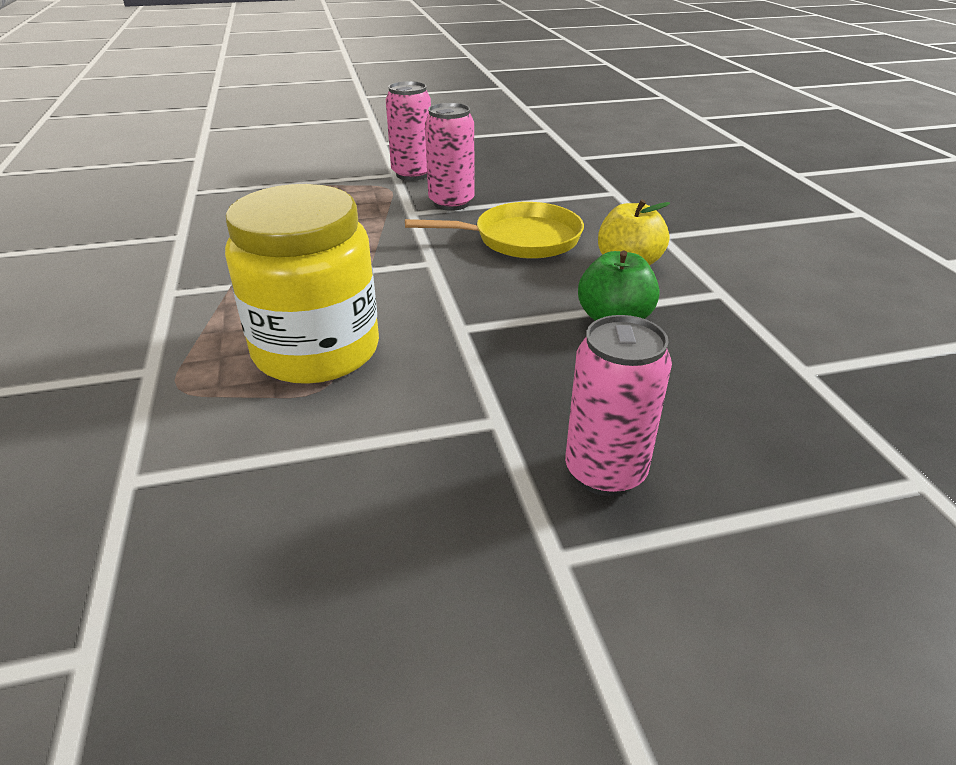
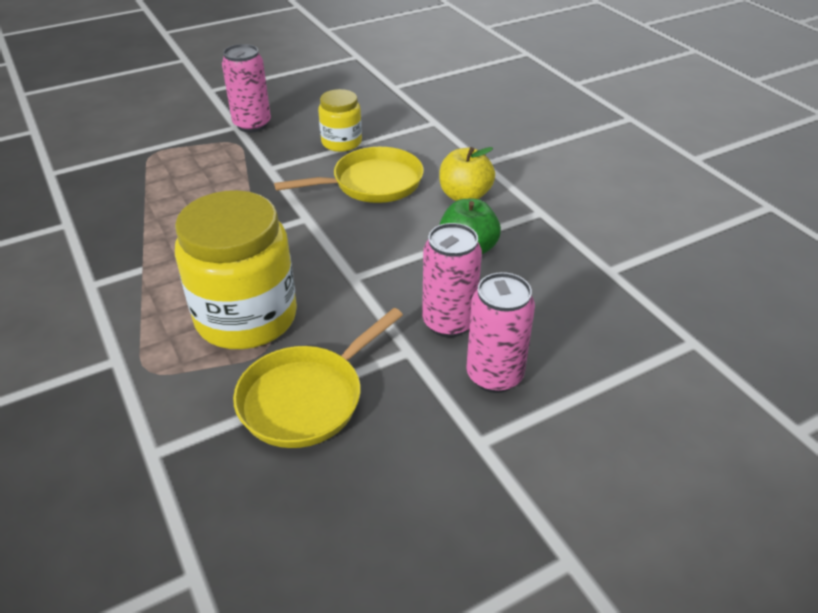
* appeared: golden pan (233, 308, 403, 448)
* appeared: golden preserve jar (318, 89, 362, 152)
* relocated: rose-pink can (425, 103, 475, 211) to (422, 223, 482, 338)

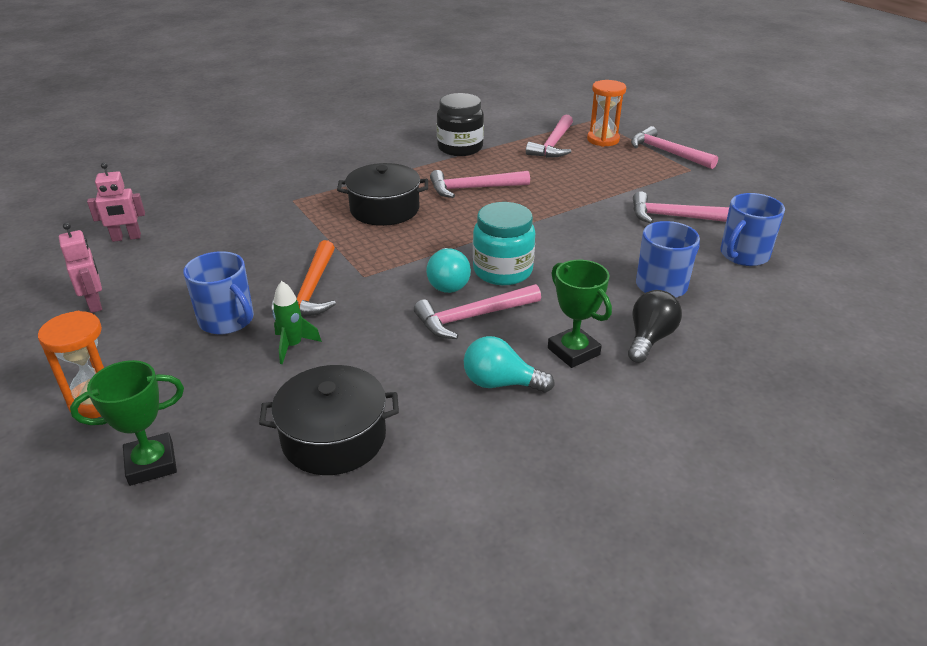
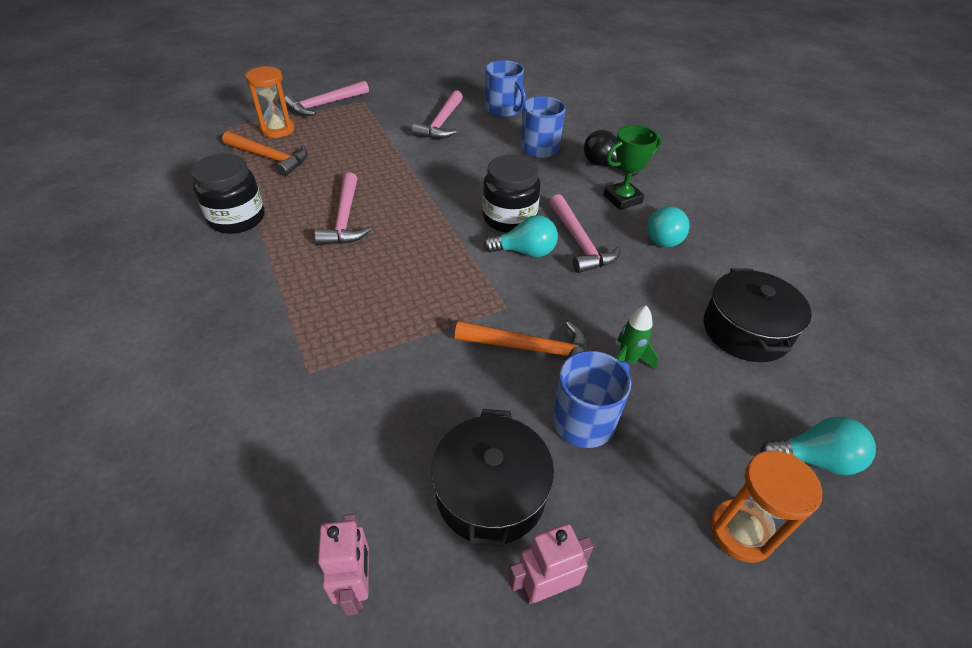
* relocated: ebony cooking pot (337, 163, 428, 226) to (431, 409, 554, 547)
* exchanged: green award cup (70, 360, 184, 486) to turquoise light bulb (760, 417, 876, 475)
* colour: turquoise preserve jar (473, 202, 535, 285) to ebony preserve jar (483, 155, 540, 233)
* colour: rose-pink hammer (526, 114, 573, 158) to orange-coloured hammer (222, 131, 308, 177)

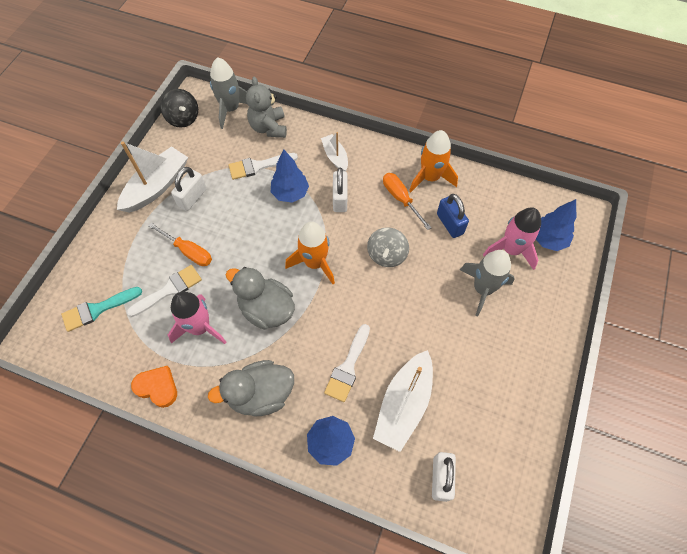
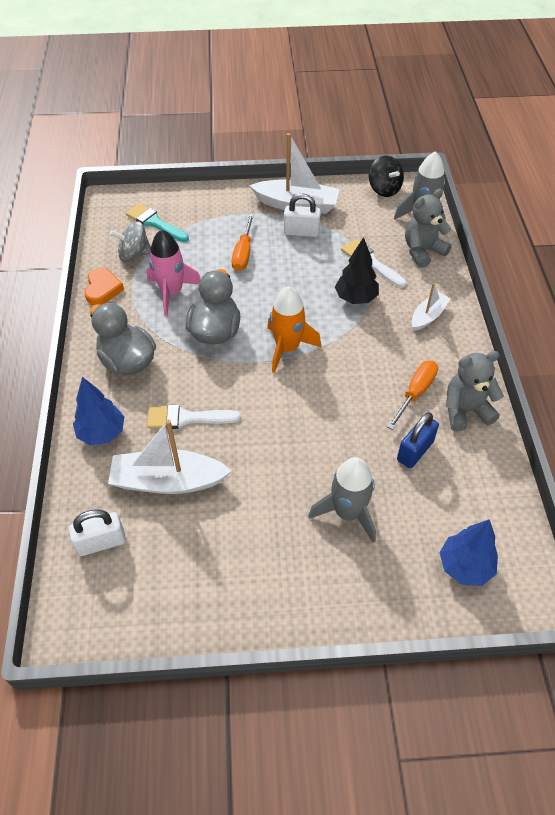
* missing: white brush (127, 265, 202, 317)
* missing: white padlock (333, 168, 347, 212)
* missing: rose-pink spaceship (483, 207, 541, 270)
* relocated: ash-grey toy top (367, 227, 409, 267) to (110, 221, 151, 262)
* exchanged: orange-coloured spaceship (409, 130, 458, 193) to ash-grey teddy bear (446, 351, 504, 432)
* colour: blue tree (271, 149, 309, 203) to ebony tree (335, 237, 379, 304)
* spun: ebony toy top (161, 89, 198, 128) = (369, 155, 404, 197) 60 degrees counterclockwise

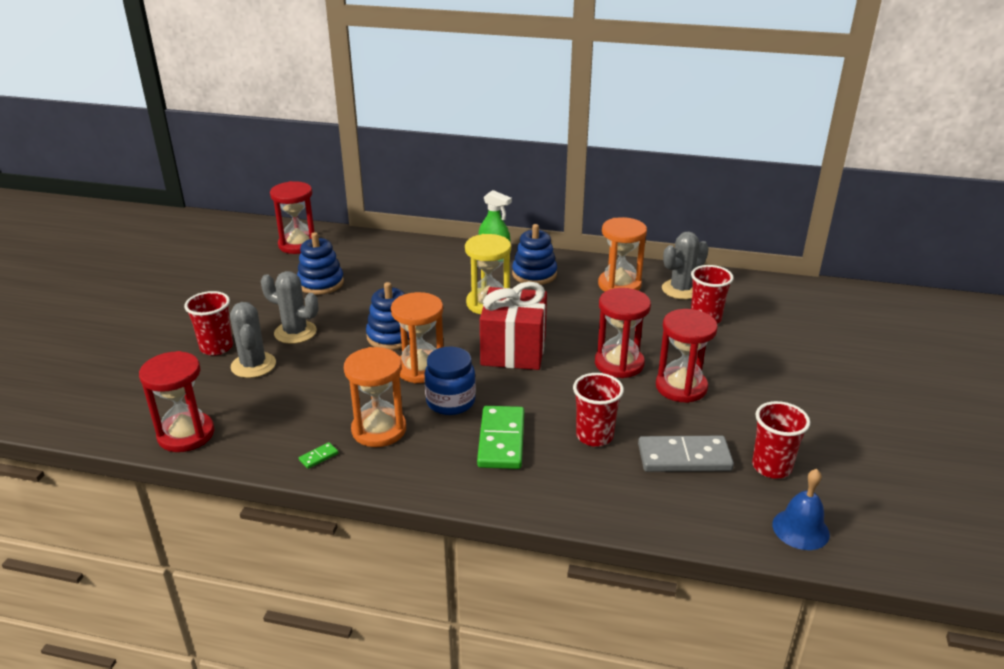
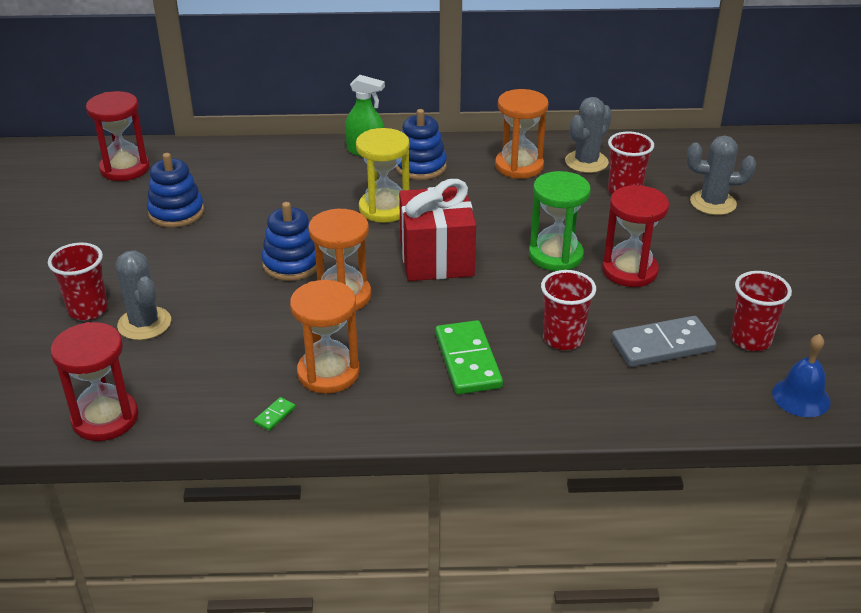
* missing: blue preserve jar (424, 346, 476, 415)
* relocated: ash-grey prickly plant (261, 271, 318, 344) to (687, 136, 756, 215)
* colour: scarlet sandglass (595, 288, 651, 378) to green sandglass (529, 171, 591, 271)

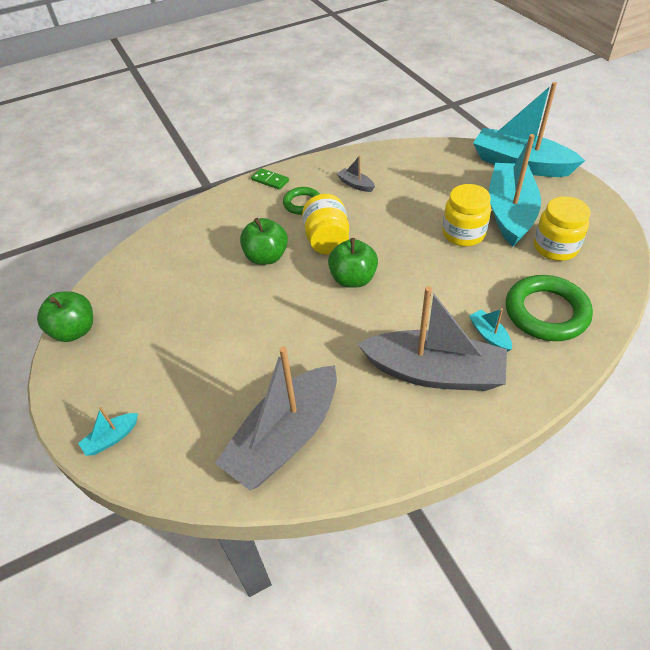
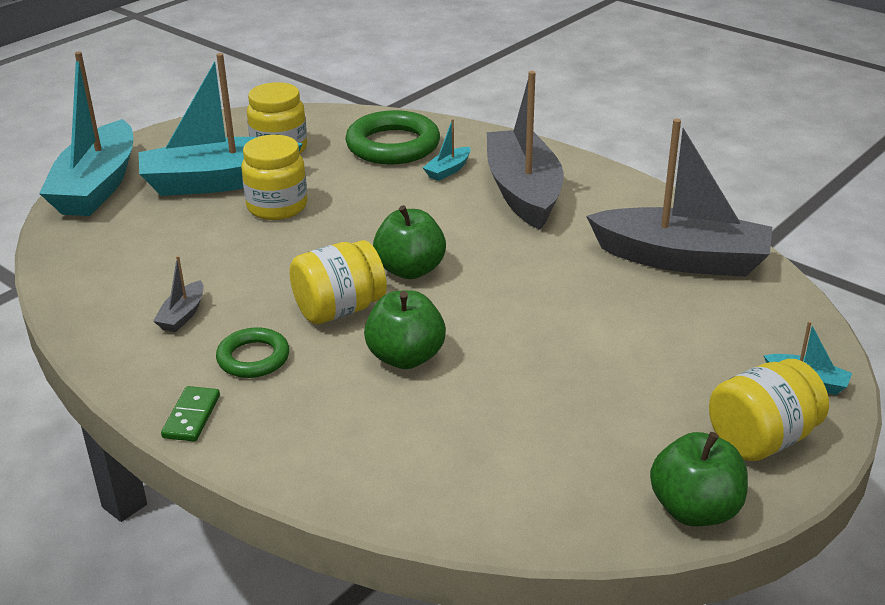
* appeared: golden preserve jar (709, 359, 829, 461)

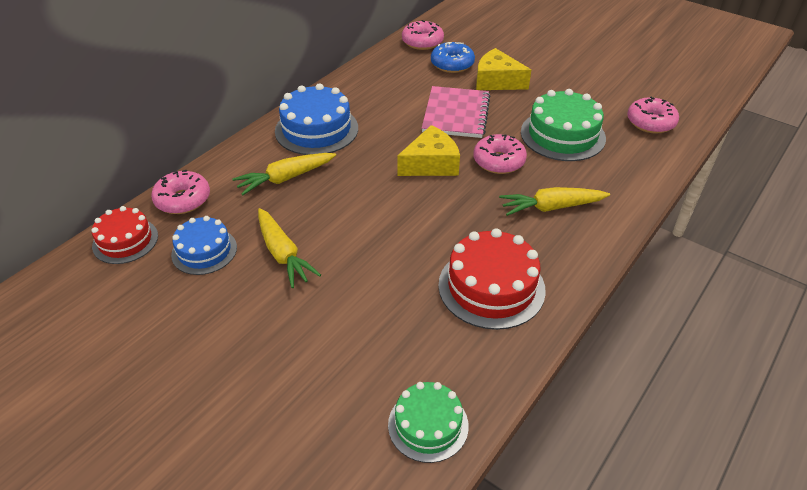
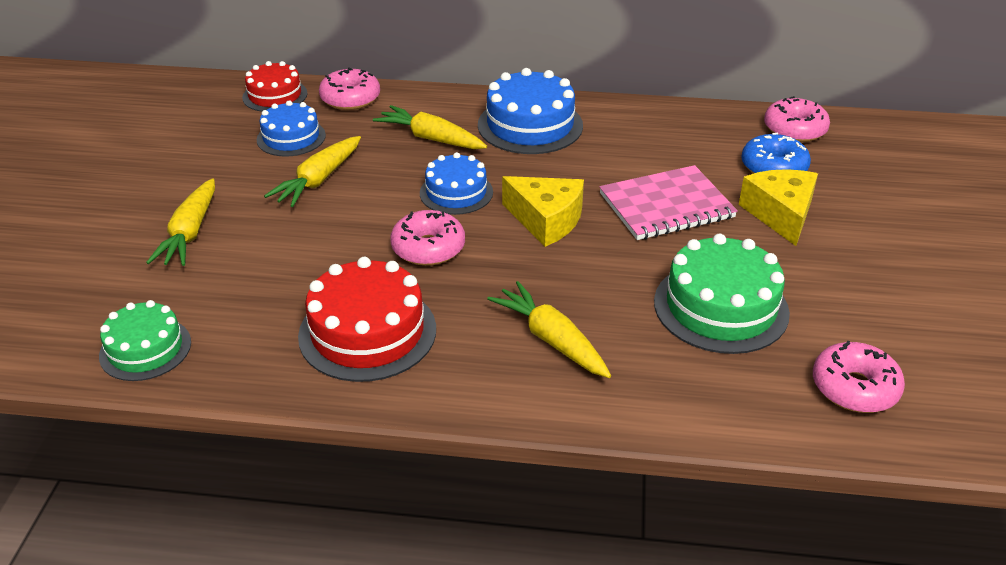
* appeared: golden toy carrot (146, 178, 215, 266)
* appeared: blue cake (420, 152, 493, 215)
* relocated: rose-pink donut (473, 134, 527, 174) to (390, 210, 465, 266)

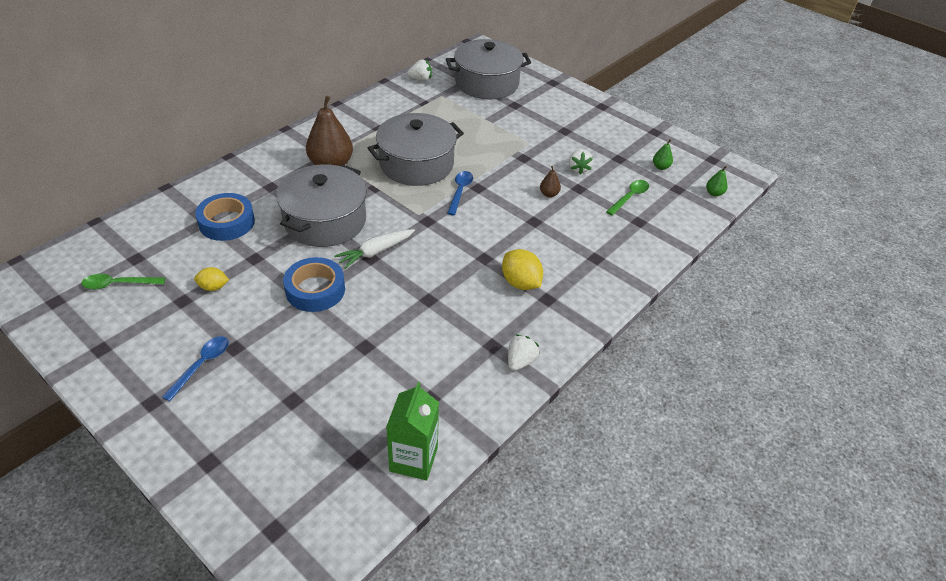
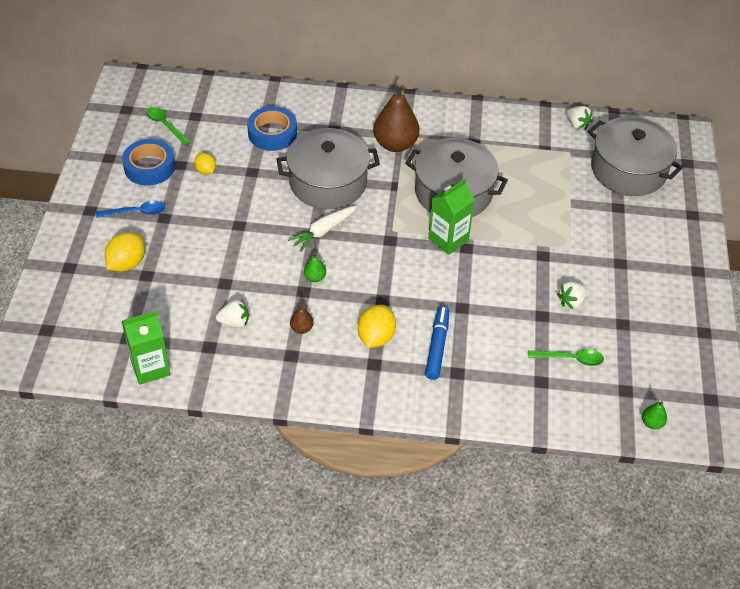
* appeared: golden lemon (105, 232, 145, 272)
* appeared: blue felt pen (425, 306, 449, 380)
* relocated: blue roll of tape (283, 257, 345, 312) to (122, 139, 175, 185)
* relocated: white strawberry (508, 334, 539, 371) to (216, 299, 249, 328)
* relocated: brown pear (540, 166, 561, 197) to (290, 303, 313, 334)
* relocated: green pear (653, 139, 673, 170) to (304, 253, 326, 282)
* exchanged: blue spoon (447, 171, 473, 215) to green juice carton (428, 179, 475, 255)
* spun: white toy carrot (334, 229, 415, 269) = (288, 205, 357, 252) 60 degrees counterclockwise

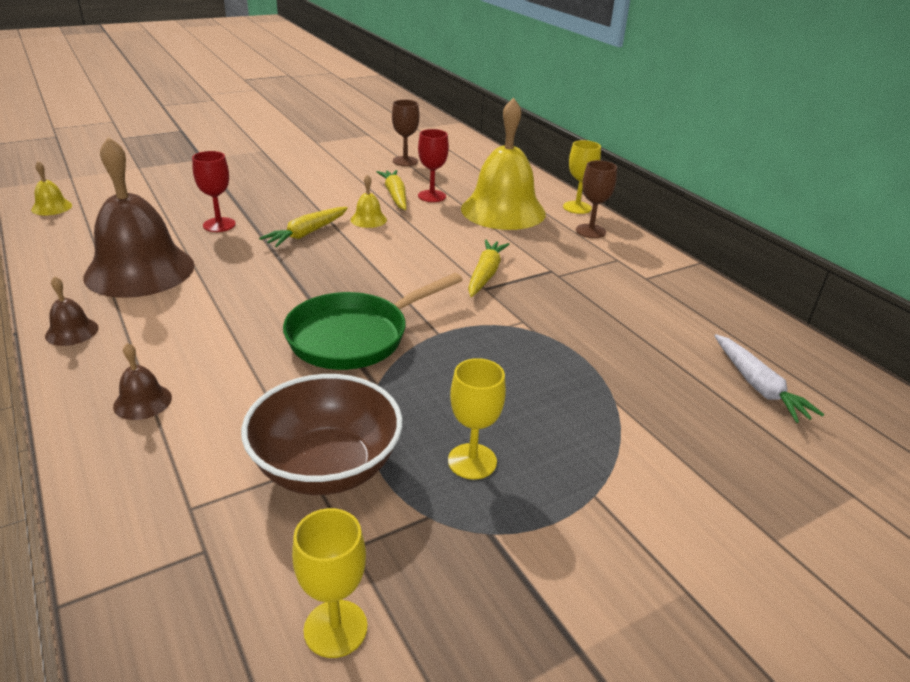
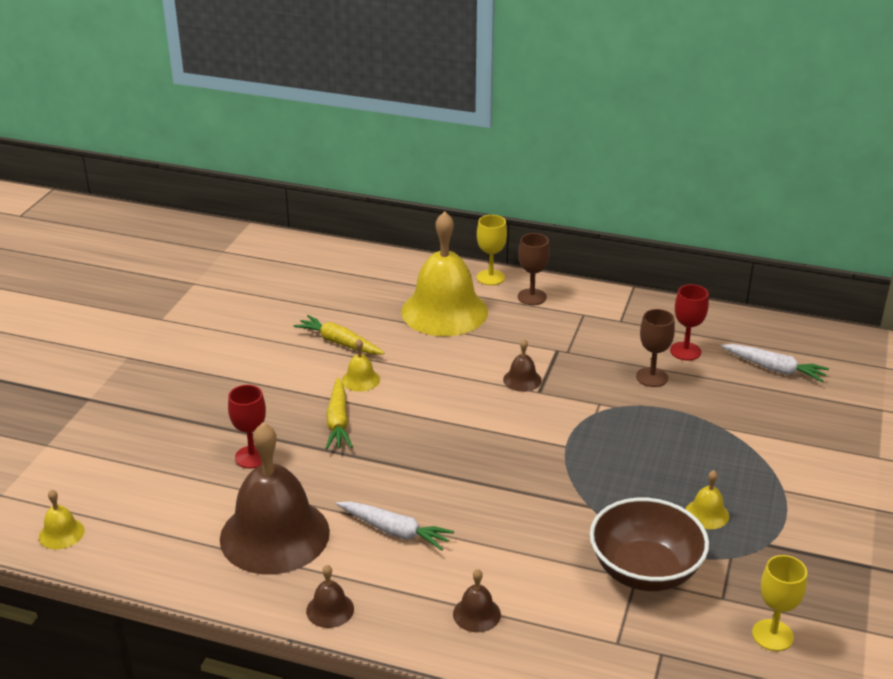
* missing: green pan (283, 273, 463, 370)
* appeared: white toy carrot (336, 501, 454, 551)
* relocated: brown wine glass (392, 100, 419, 166) to (636, 309, 675, 387)
* relocated: scarlet wine glass (418, 129, 449, 202) to (670, 284, 709, 361)
* exchanged: golden wine glass (448, 358, 506, 480) to golden bell (686, 470, 729, 529)
* exchanged: golden toy carrot (468, 240, 510, 297) to brown bell (503, 339, 542, 392)

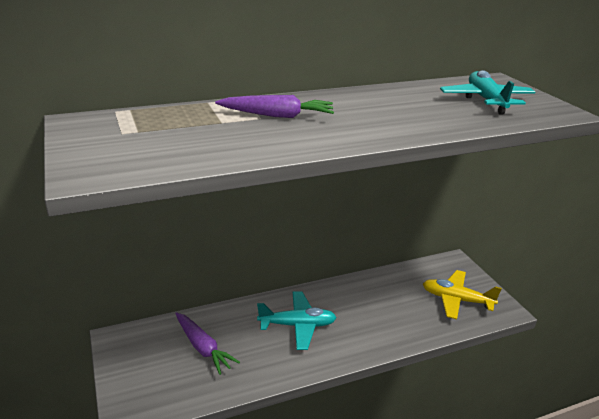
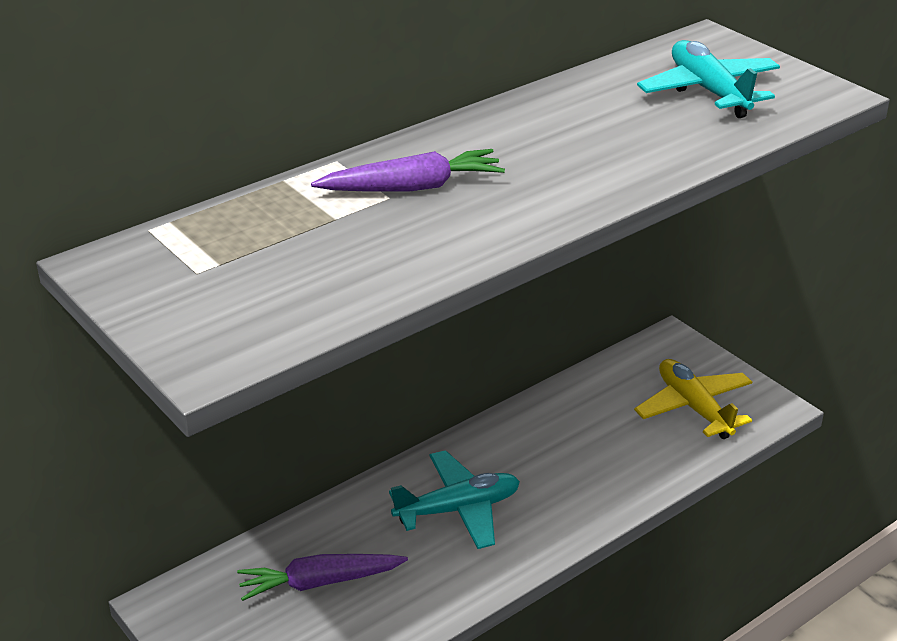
* spun: violet toy carrot (175, 312, 240, 375) = (237, 554, 408, 601) 135 degrees clockwise
* spun: golden aeroplane (423, 270, 502, 319) = (634, 359, 752, 439) 60 degrees clockwise

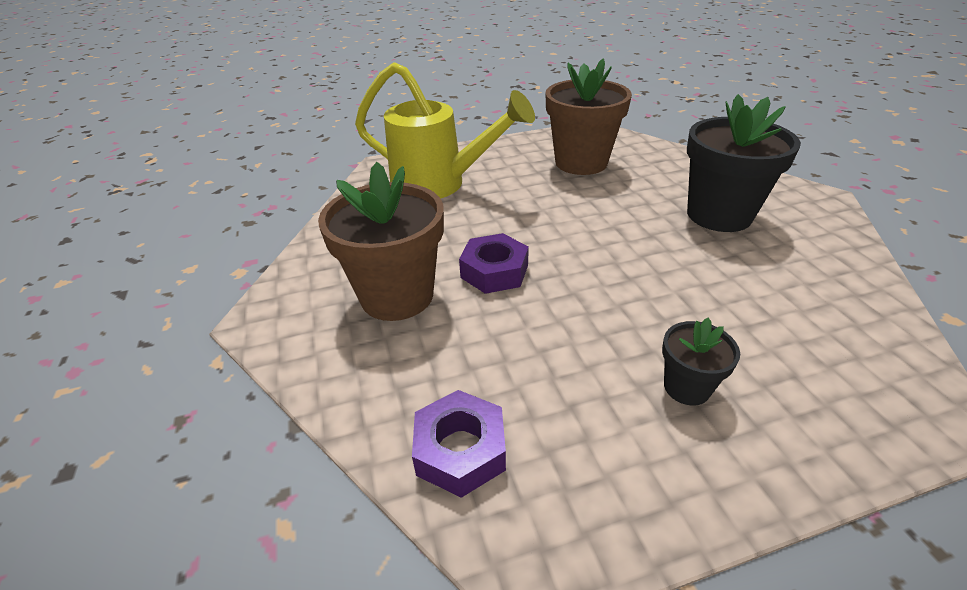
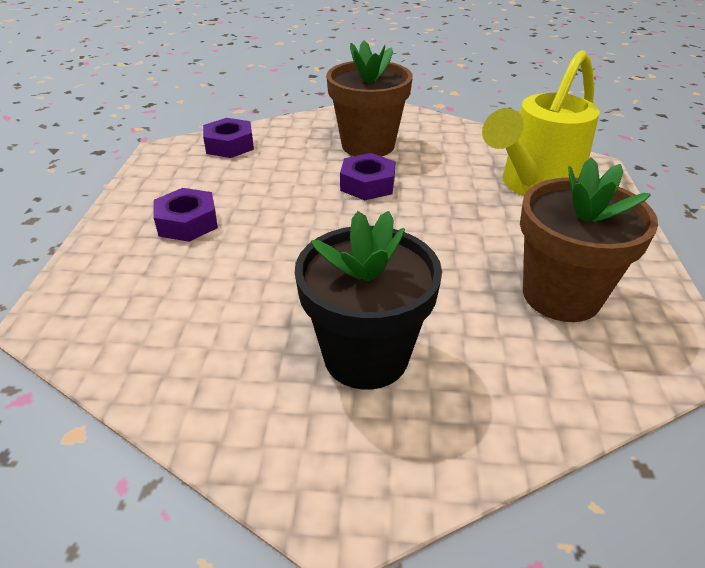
* exchanged: ebony plant pot (662, 318, 740, 405) to violet hexagon nut (154, 188, 218, 242)

